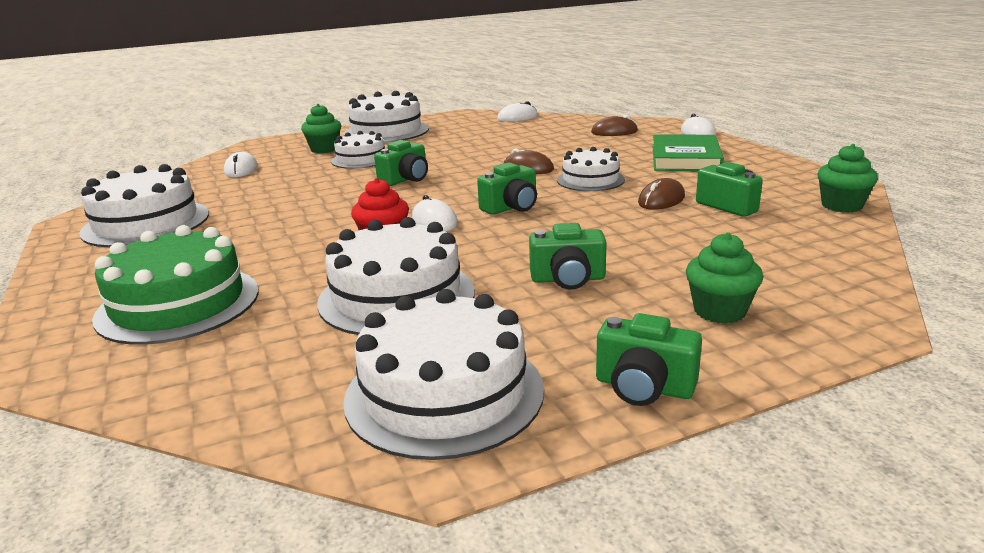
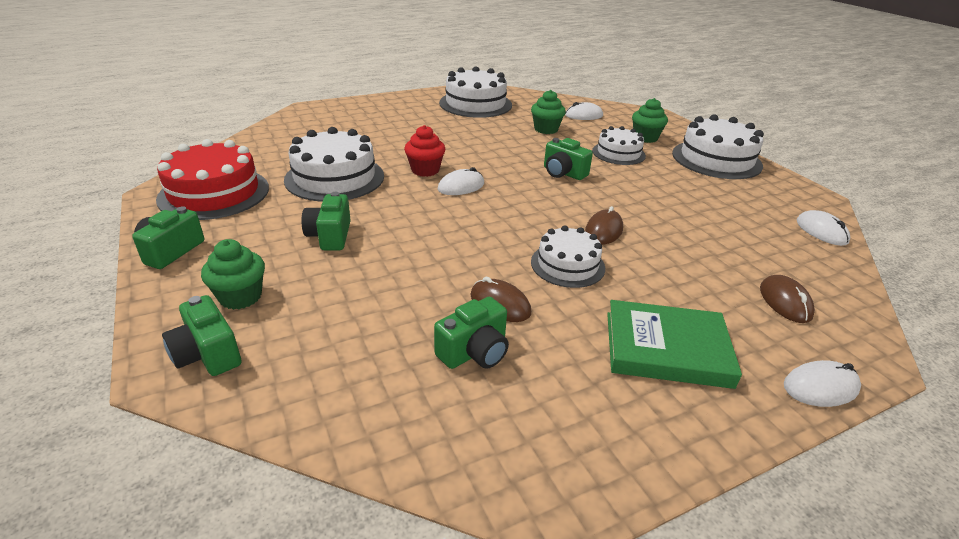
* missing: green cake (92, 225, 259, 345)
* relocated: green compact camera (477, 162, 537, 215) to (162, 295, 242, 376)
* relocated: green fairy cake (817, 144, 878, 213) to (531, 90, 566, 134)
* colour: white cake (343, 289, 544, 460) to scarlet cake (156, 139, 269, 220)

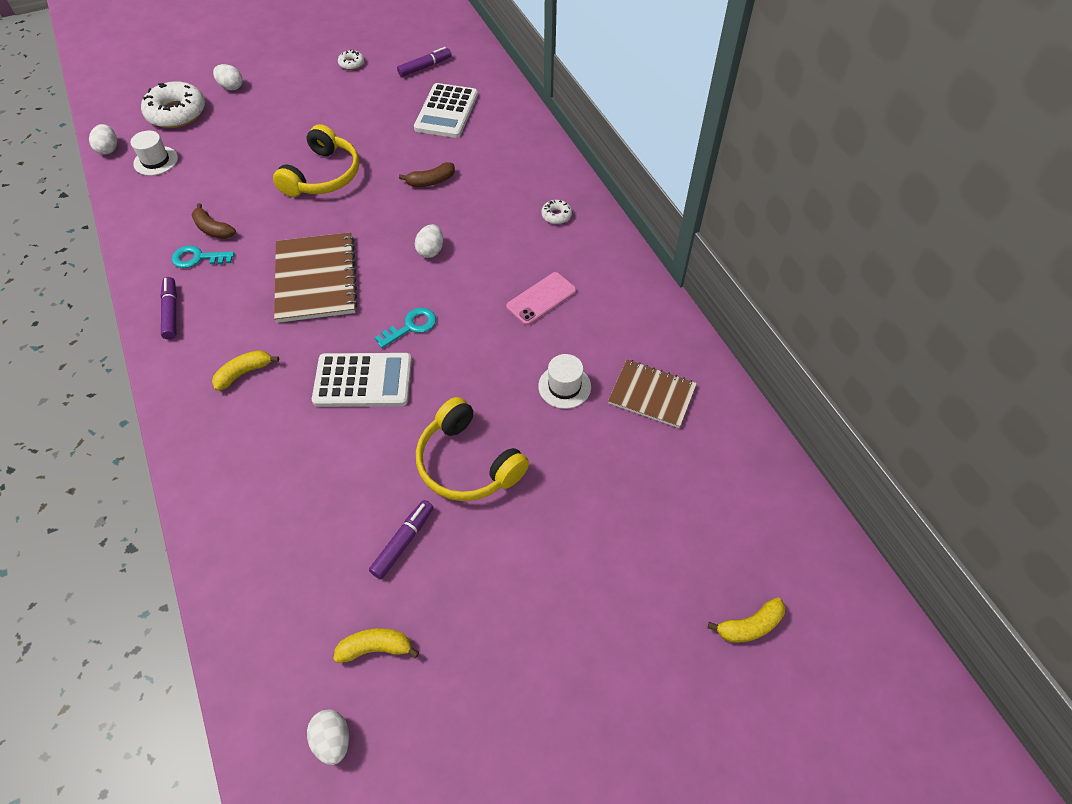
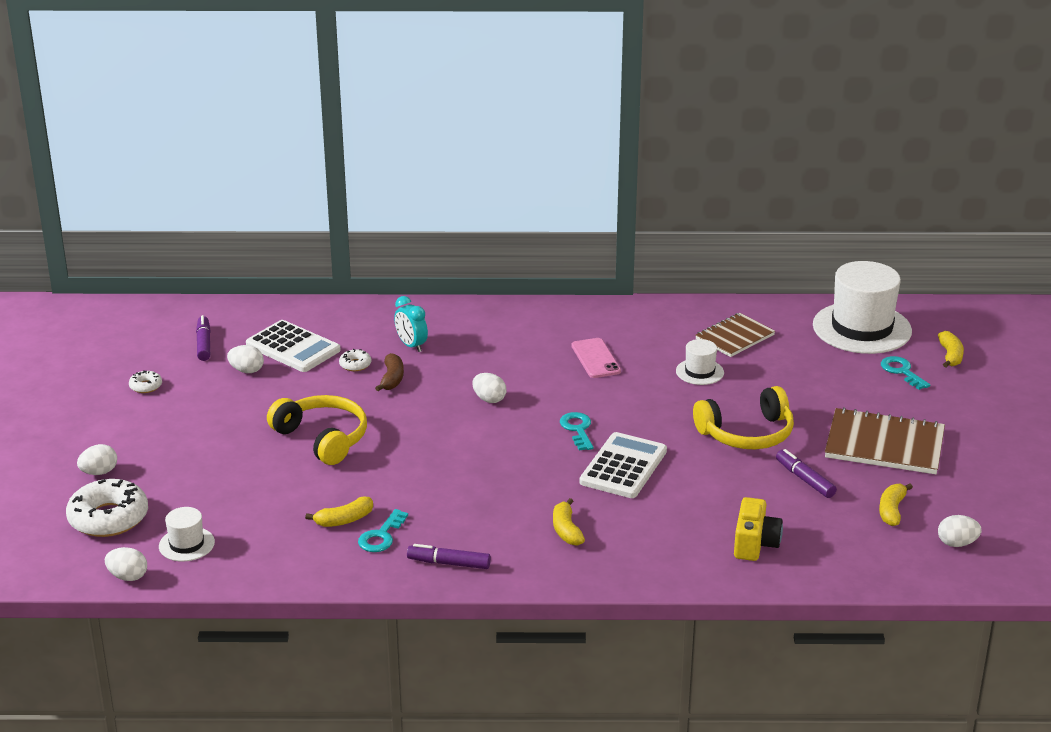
* appeared: white egg (227, 345, 264, 373)
* appeared: turquoise alarm clock (394, 296, 428, 352)
* appeared: golden compact camera (734, 497, 783, 561)
* appeared: white top hat (813, 261, 912, 354)
* appeared: turquoise door key (881, 356, 930, 390)
* relocated: brown notepad (274, 232, 358, 323) to (825, 407, 945, 474)
* relocated: white donut (541, 200, 572, 224) to (339, 349, 371, 371)
* colour: brown toy banana (192, 203, 236, 239) to golden toy banana (305, 497, 373, 527)

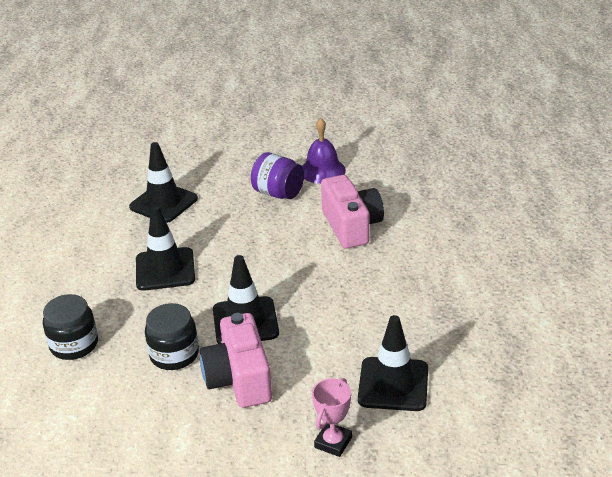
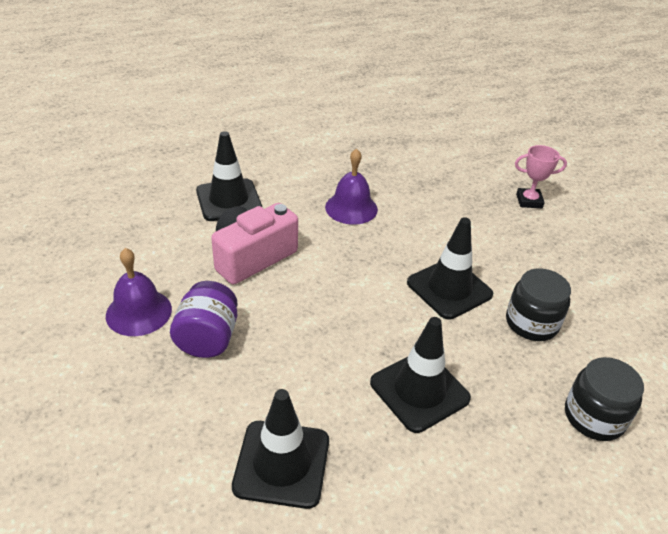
* missing: rose-pink compact camera (200, 313, 272, 408)
* appeared: violet bell (325, 148, 378, 225)
* relocated: ebony safety cone (358, 315, 428, 411) to (196, 131, 262, 221)

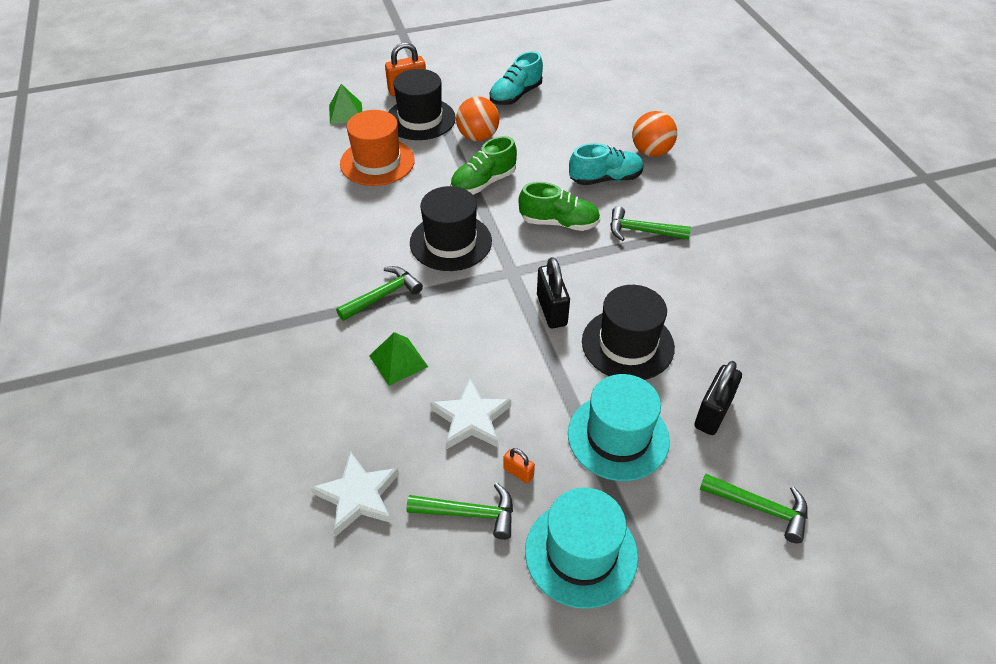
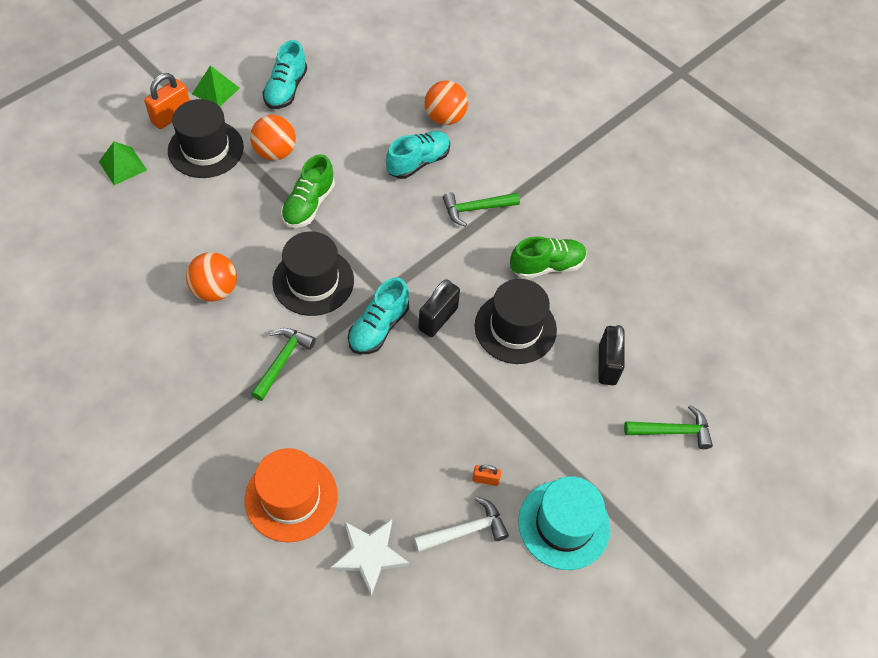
* missing: white star (430, 378, 511, 450)
* missing: turquoise top hat (568, 374, 670, 481)
* appeared: orange-coloured sphere (186, 252, 237, 302)
* appeared: turquoise lace-up shoe (348, 277, 409, 354)
* relocated: orange-coloured top hat (340, 110, 415, 186) to (245, 448, 338, 542)
* relocated: green pyramid (369, 332, 428, 386) to (192, 65, 239, 107)
* relocated: green lace-up shoe (519, 182, 600, 231) to (510, 236, 587, 279)
* colour: green hammer (407, 483, 513, 540) to white hammer (414, 496, 509, 552)
* spun: ebony padlock (537, 257, 570, 328) = (418, 279, 460, 337) 75 degrees clockwise

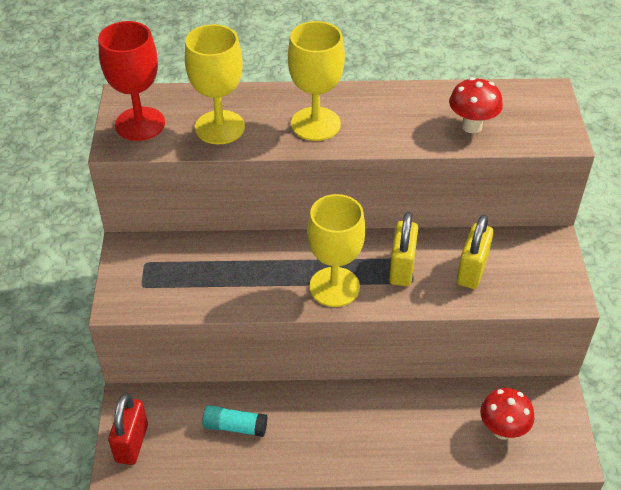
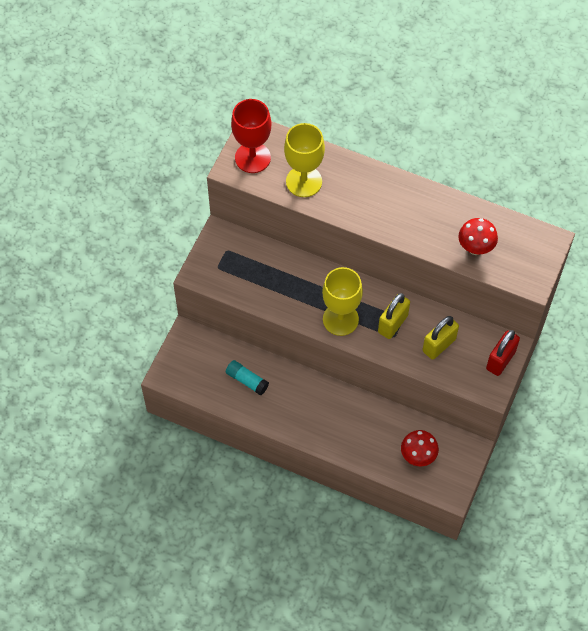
* missing: golden wine glass (288, 21, 345, 141)
* relocated: scarlet padlock (108, 393, 148, 465) to (486, 330, 520, 376)

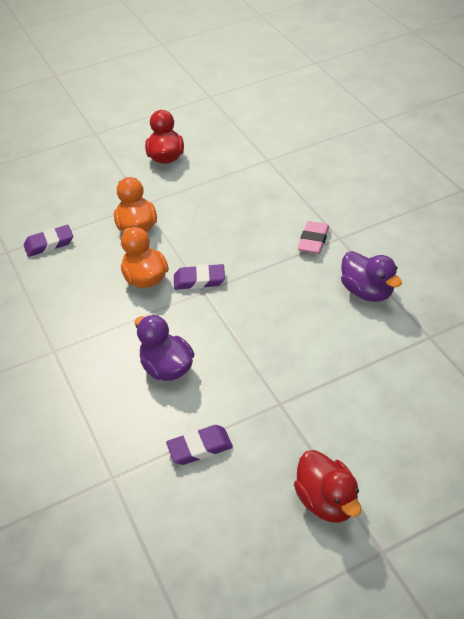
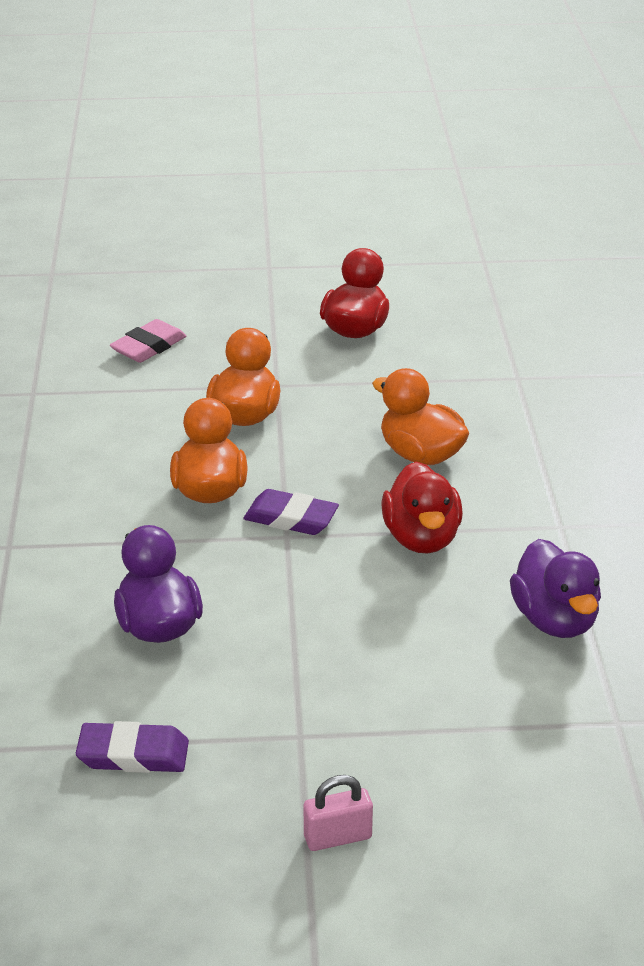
* missing: violet eraser (24, 225, 73, 257)
* appeared: rose-pink padlock (304, 775, 373, 851)
* appeared: orange-coloured duck (372, 368, 469, 465)
* relocated: scarlet duck (294, 450, 361, 523) to (381, 462, 463, 554)
* relocated: rose-pink eraser (298, 221, 329, 254) to (110, 319, 186, 363)

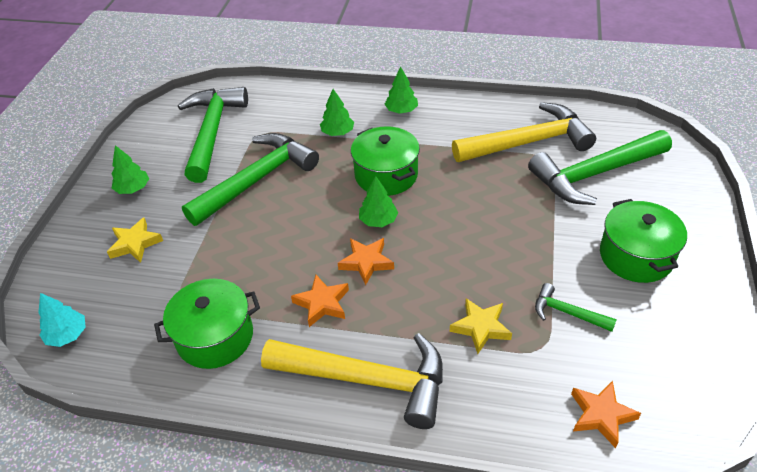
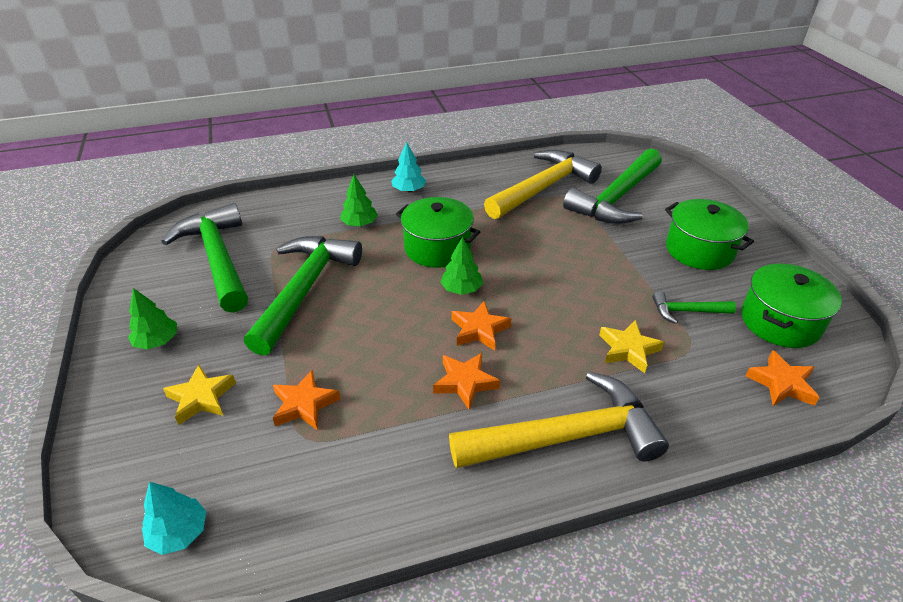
* appeared: orange-coloured star (273, 370, 340, 430)
* relocated: green cooking pot (154, 279, 260, 369) to (741, 264, 842, 348)
* colour: green tree (385, 67, 418, 114) to turquoise tree (391, 142, 426, 192)

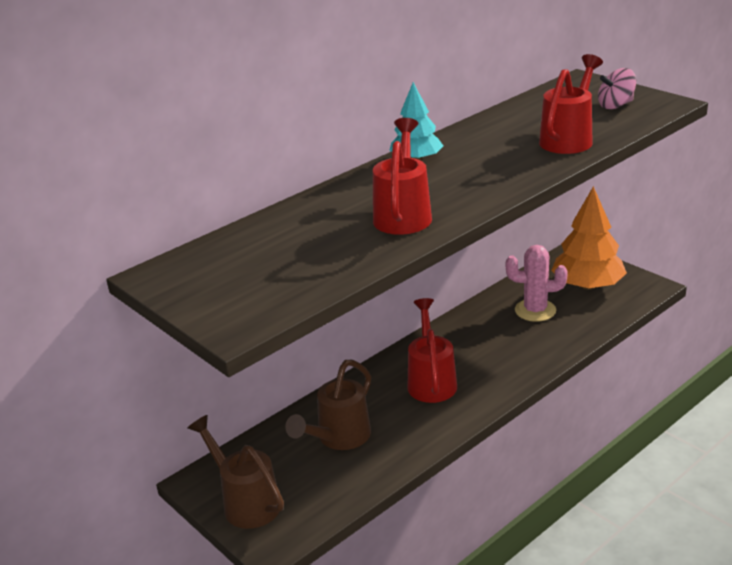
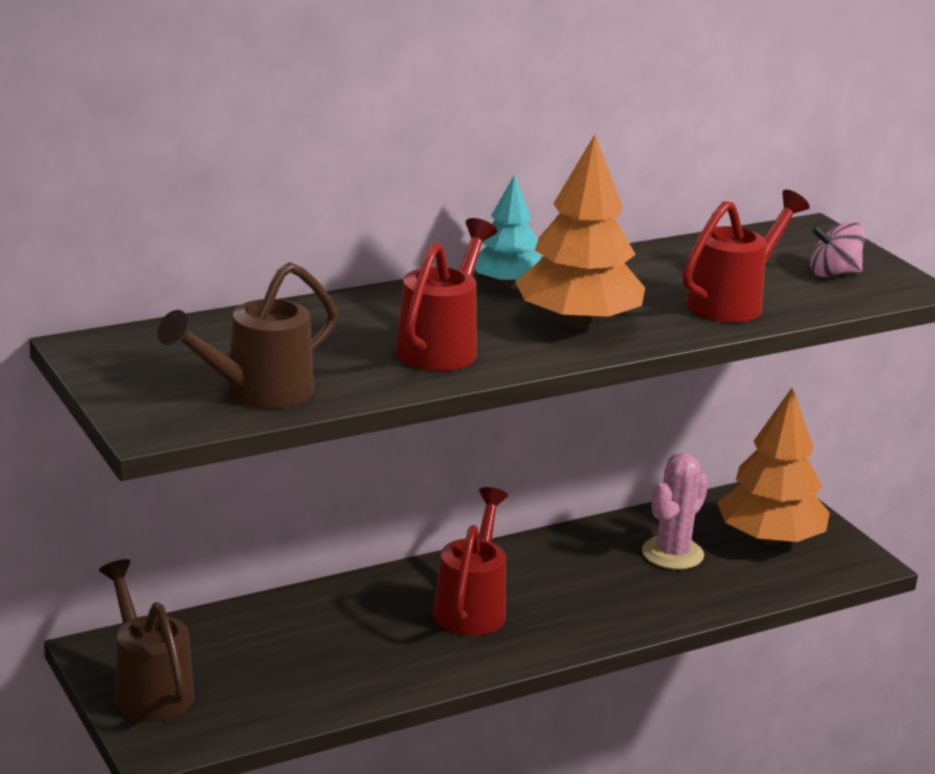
* appeared: orange-coloured tree (515, 135, 645, 328)
* relocated: brown watering pot (285, 360, 371, 450) to (157, 262, 338, 409)
* spun: rose-pink prickly plant (506, 245, 568, 322) = (642, 453, 708, 570) 75 degrees counterclockwise

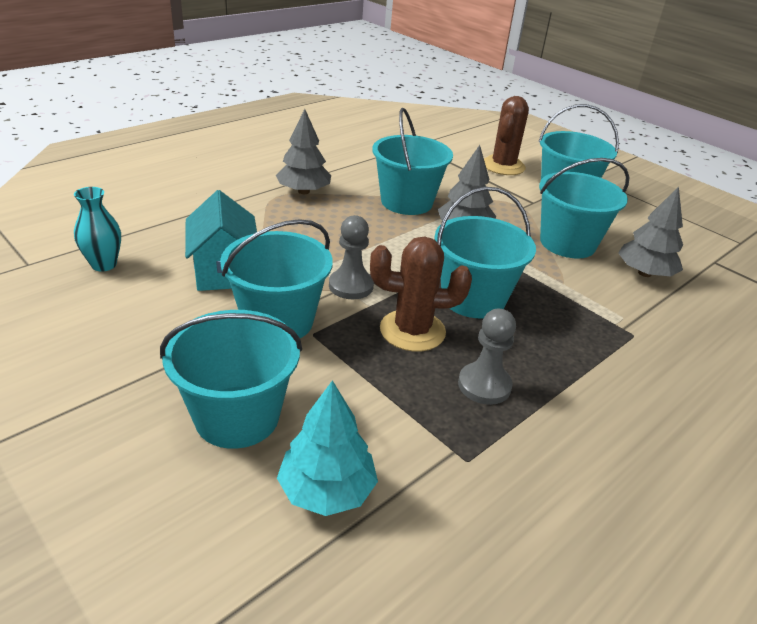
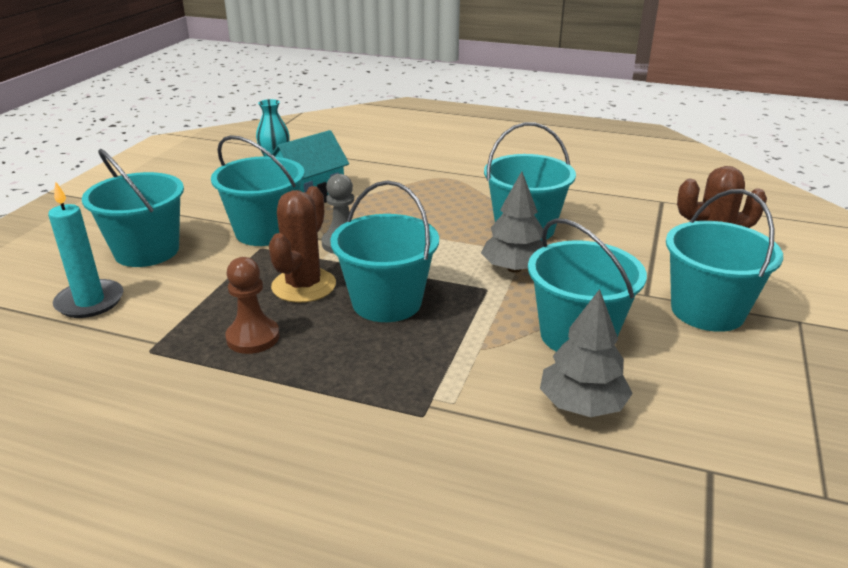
* missing: ash-grey tree (276, 109, 331, 194)
* exchanged: turquoise tree (277, 380, 378, 516) to turquoise candle (48, 181, 123, 318)
* colour: ash-grey chess pawn (458, 309, 516, 405) to brown chess pawn (225, 257, 280, 354)
* spun: brown prickly plant (370, 237, 472, 352) = (269, 186, 336, 303) 45 degrees clockwise

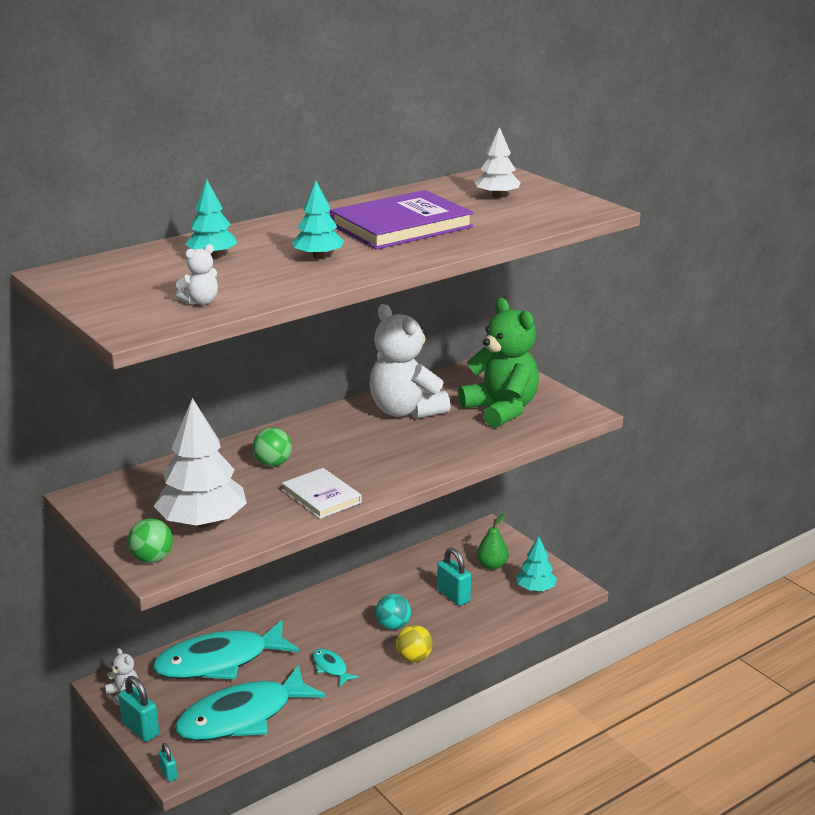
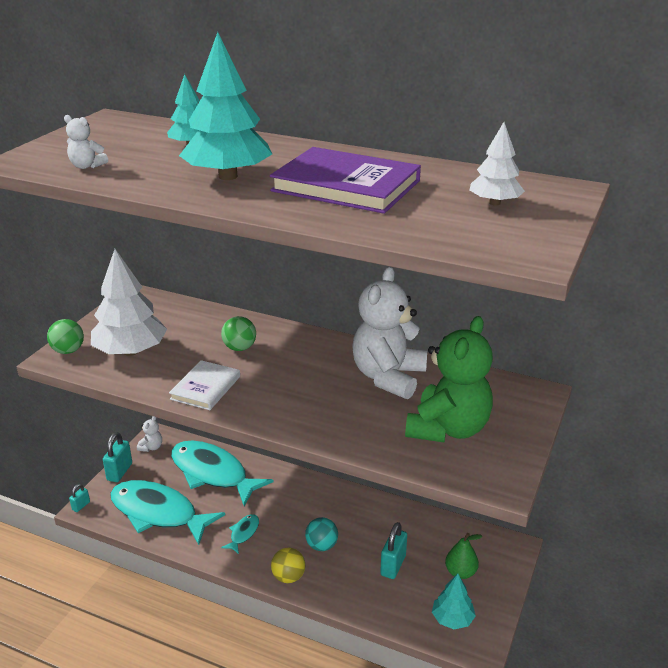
* size: turquoise tree (292, 181, 344, 259) = (179, 32, 272, 180) x1.79

